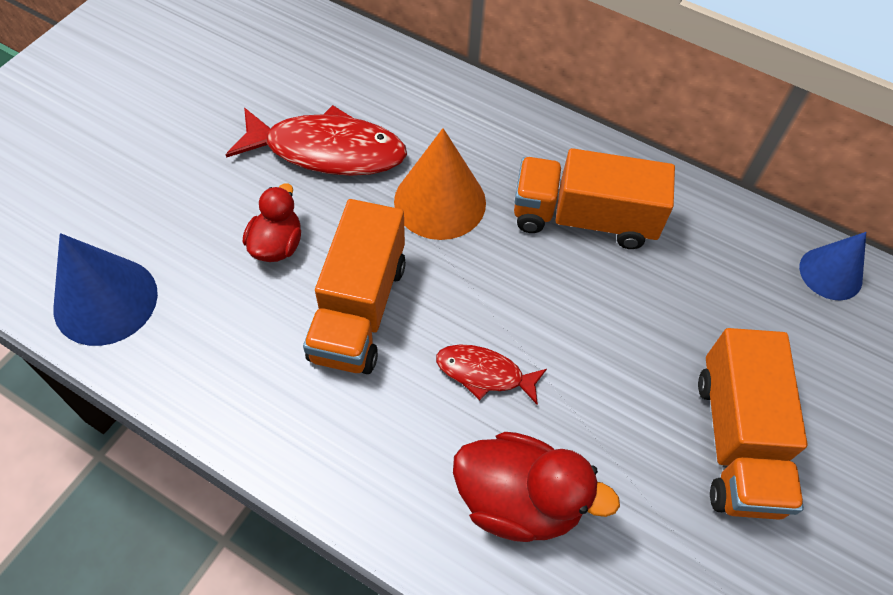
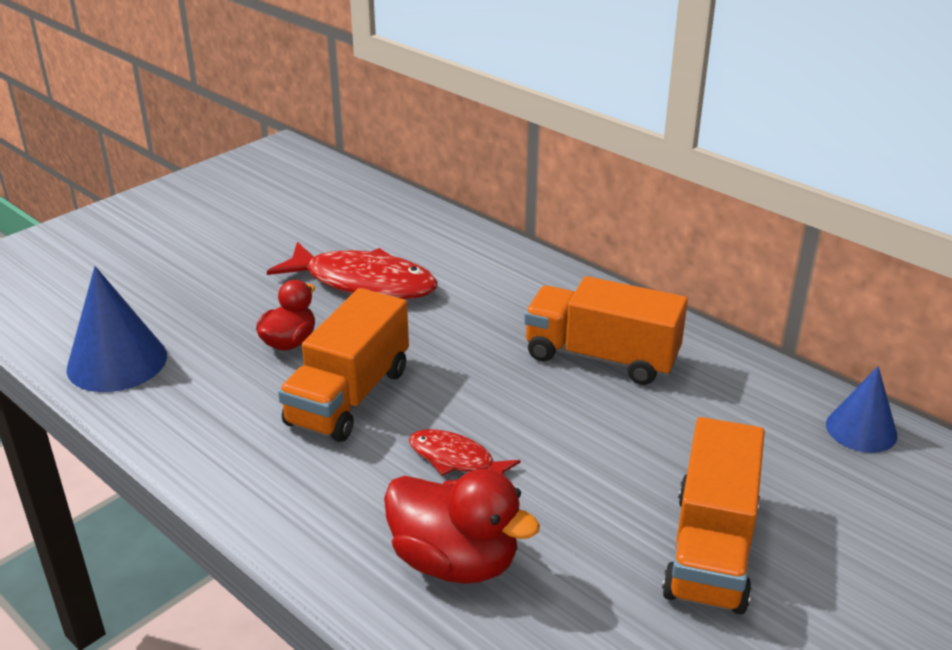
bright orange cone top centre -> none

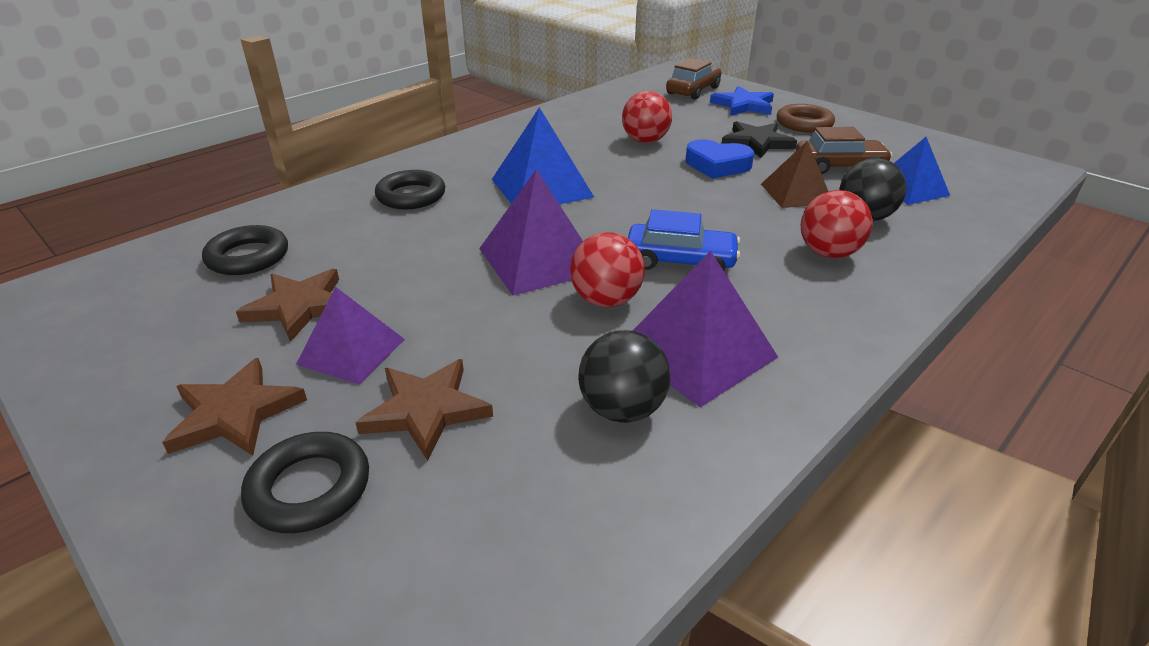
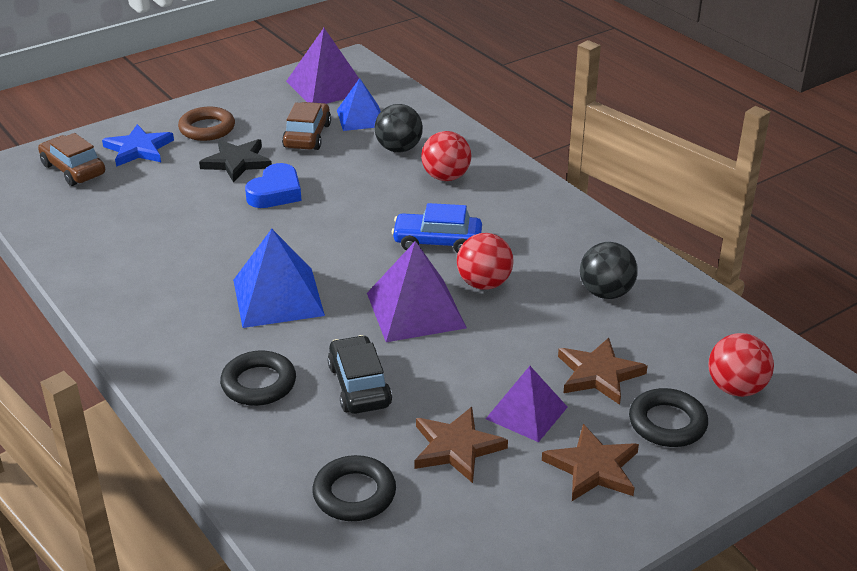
royal purple pyramid shape (3rd from left in the first image) centre -> royal purple pyramid shape (1st from left) top centre, moved
none -> ebony car centre
blue car centre, 105 degrees counterclockwise
red sphere (2nd from left in the first image) top centre -> red sphere (3rd from left) middle right, moved
brown pyramid shape top right -> none

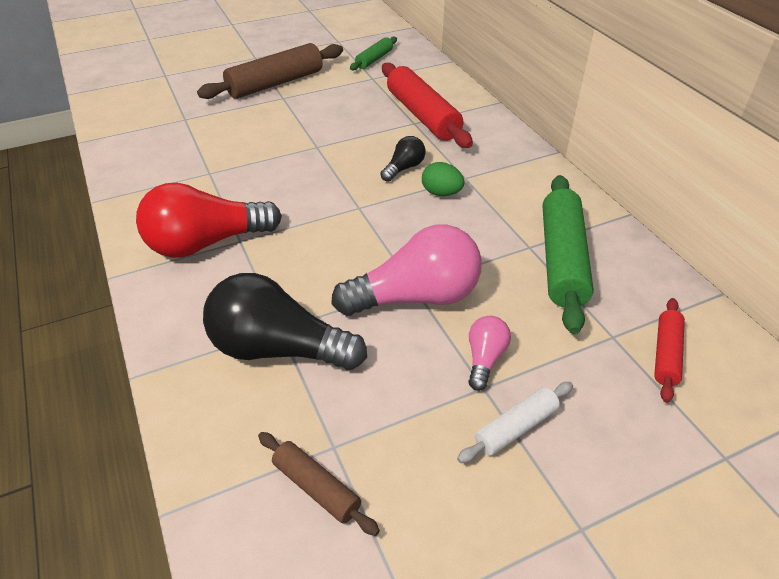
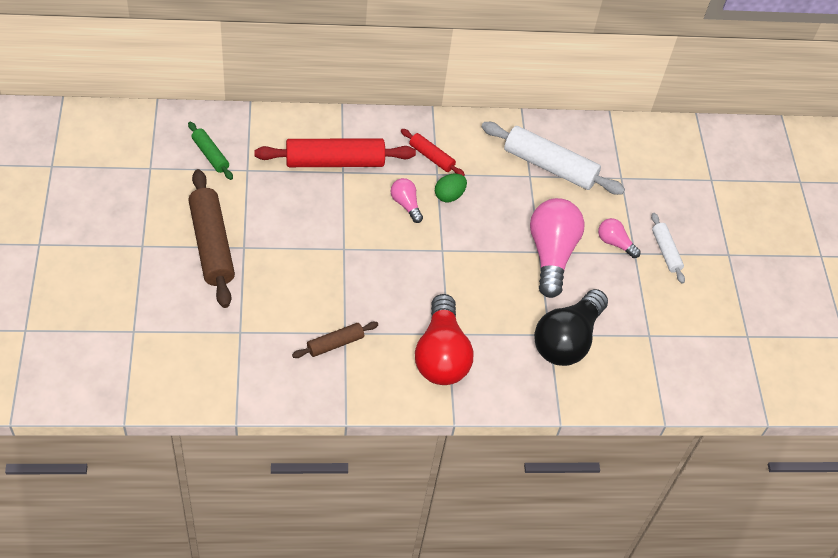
brown pastry roller (2nd from left) bottom centre -> brown pastry roller (2nd from left) centre, moved
ebony lightbulb (2nd from left) top centre -> pink lightbulb (1st from left) centre
red pastry roller (2nd from left) middle right -> red pastry roller (2nd from left) top centre, moved
green pastry roller (2nd from left) middle right -> white pastry roller (1st from left) top centre

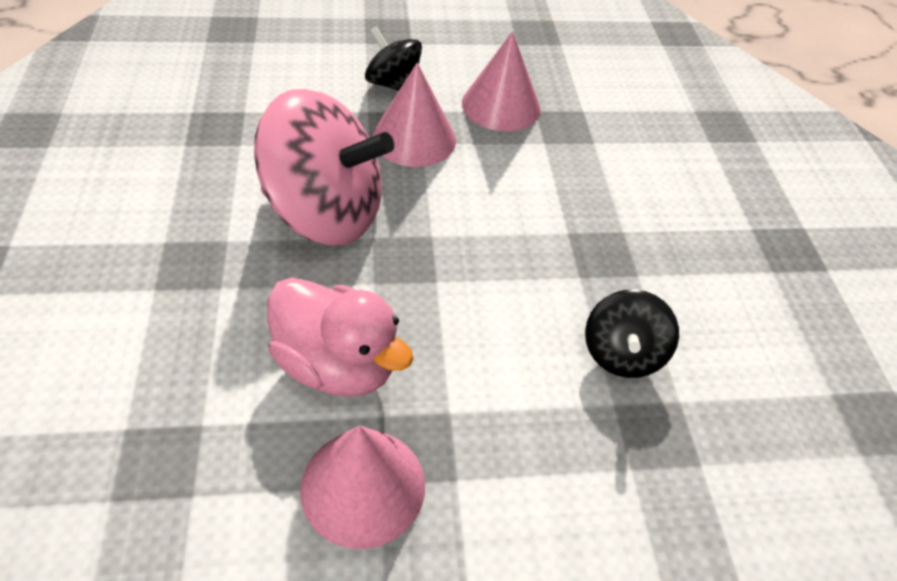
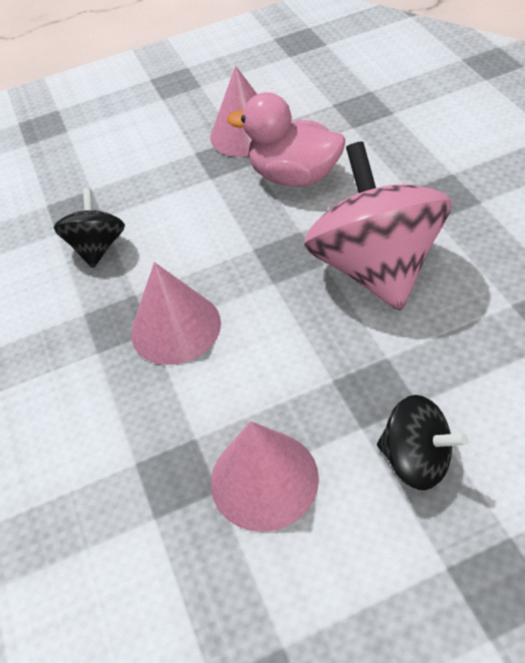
pink cone (2nd from left in the first image) top centre -> pink cone (1st from left) centre, moved
pink whirligig top centre -> pink whirligig middle right, 75 degrees clockwise

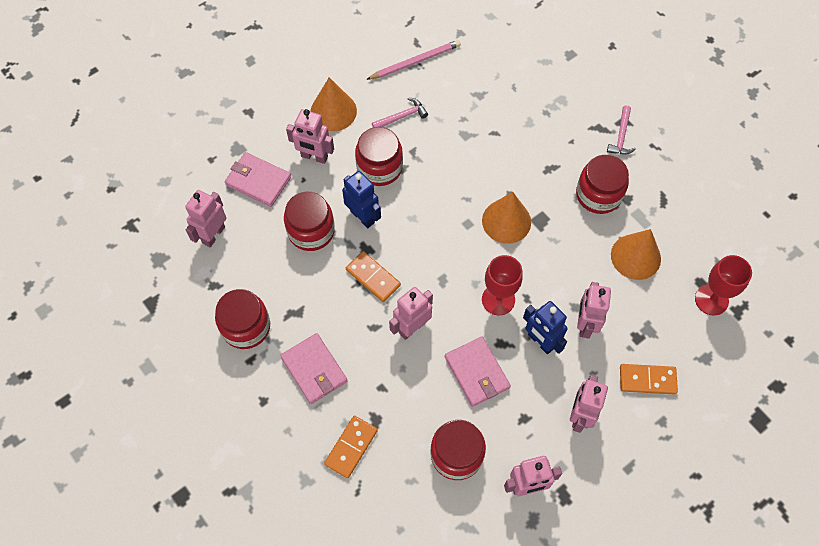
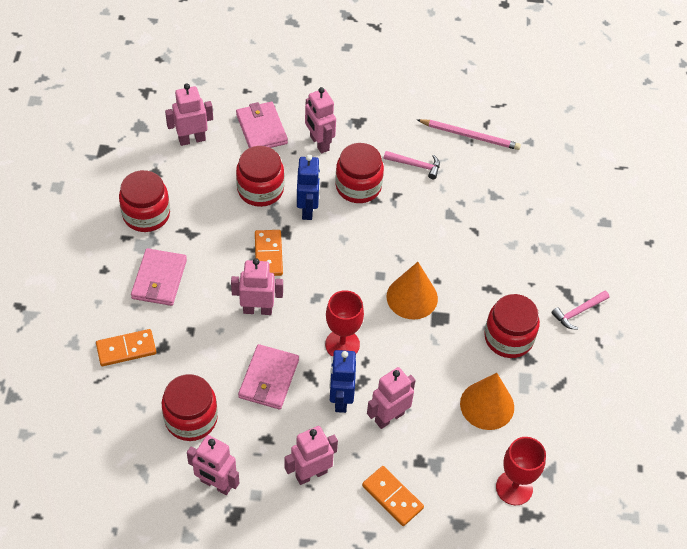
bright orange cone (1st from left) top centre -> none

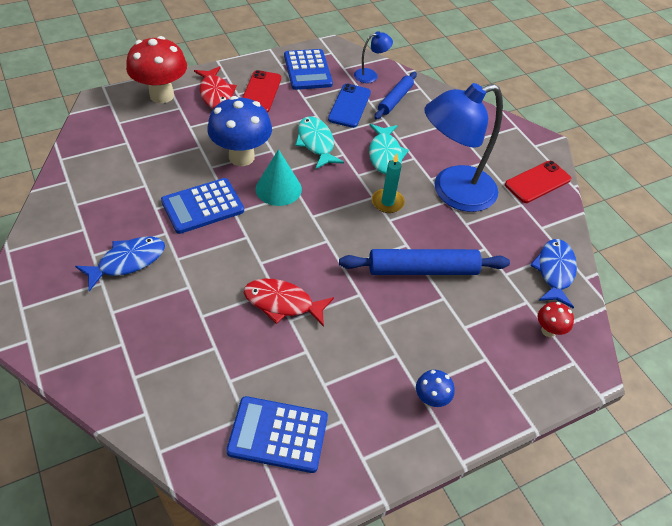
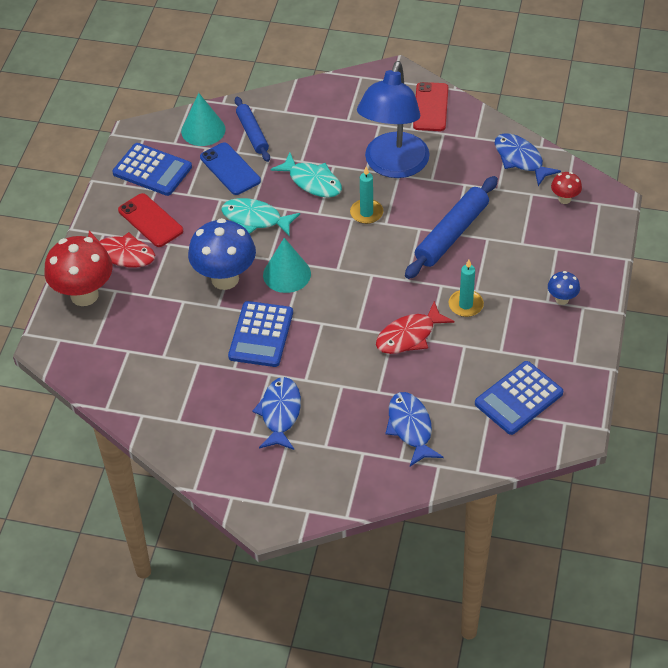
blue reading lamp (1st from left) top centre -> aqua cone (1st from left) top left
none -> blue fish figure (2nd from left) centre
none -> aqua candle (2nd from left) middle right

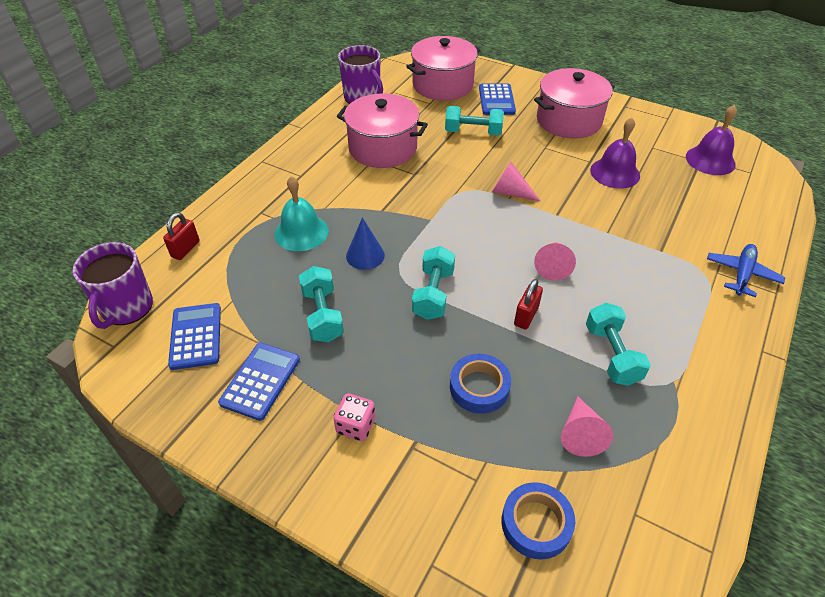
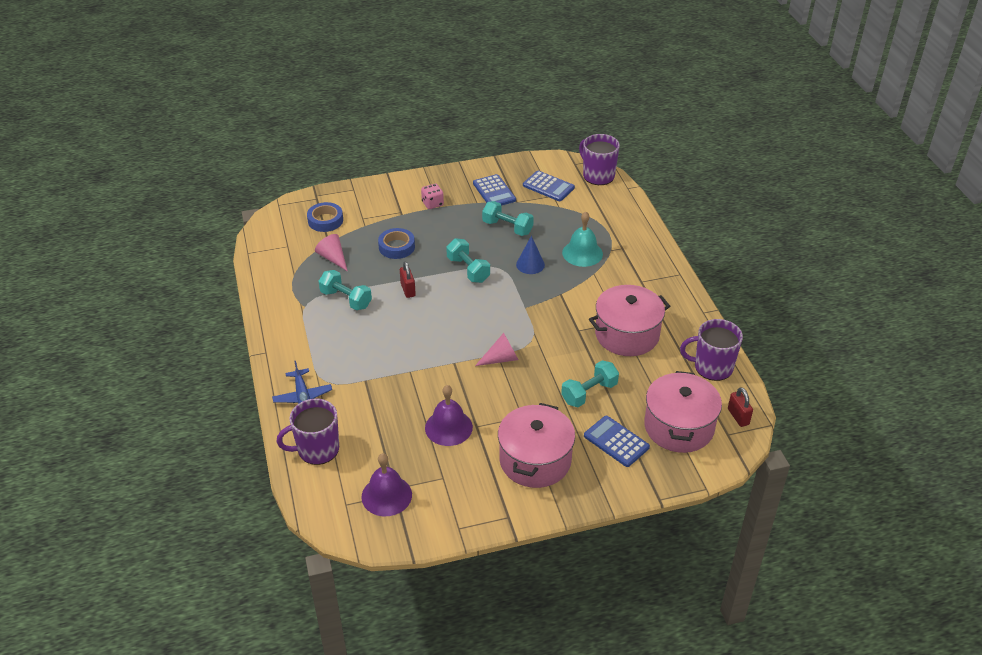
none -> royal purple mug (1st from left) middle left
red small lock (1st from left in the first image) middle left -> red small lock (2nd from left) middle right, moved
pink cone (2nd from left) middle right -> none

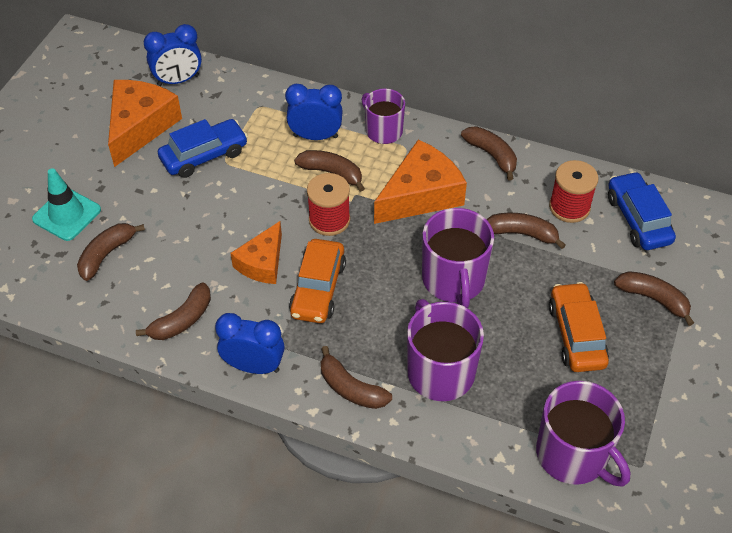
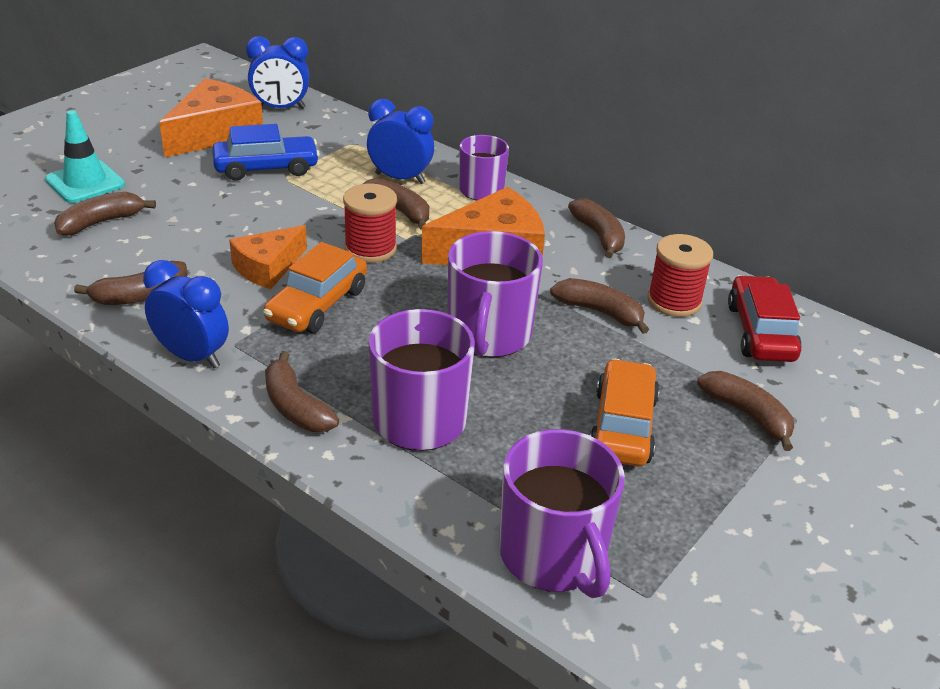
blue car (2nd from left) middle right -> red car middle right

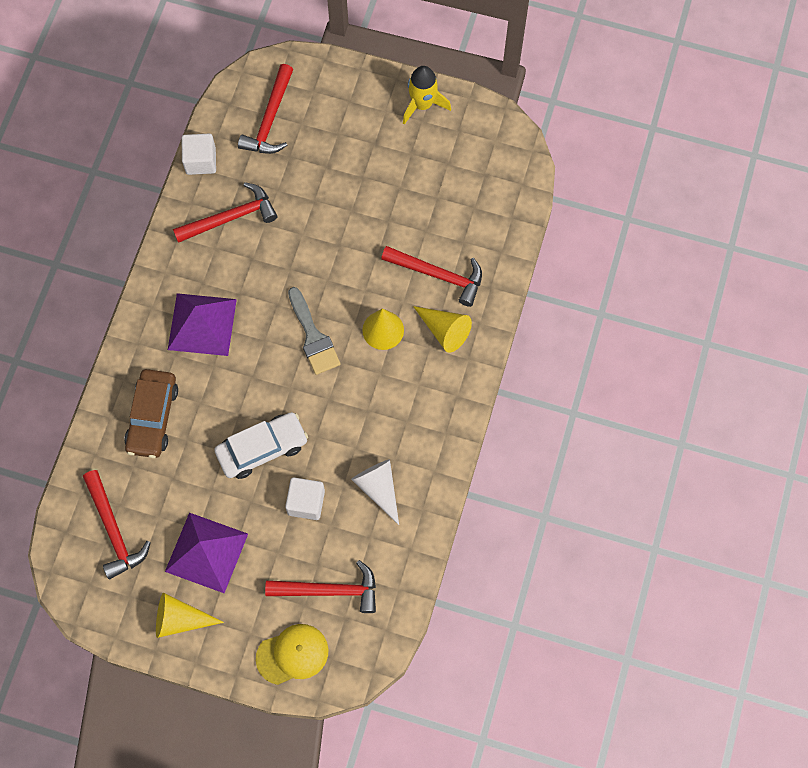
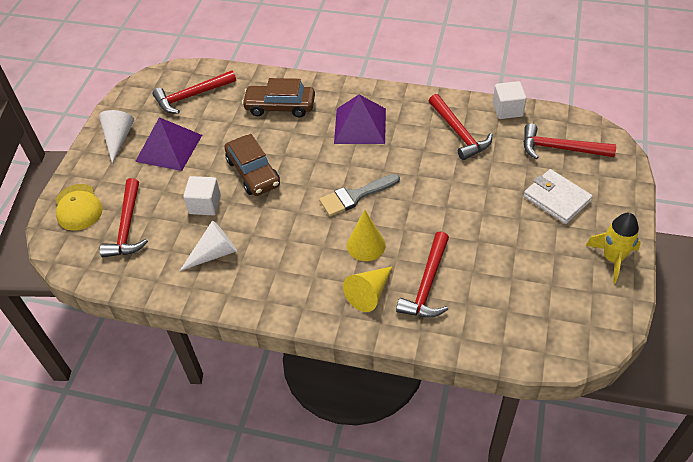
yellow cone (1st from left) bottom left -> white cone (1st from left) top left
white car middle left -> brown car (1st from left) centre
none -> white billfold middle right

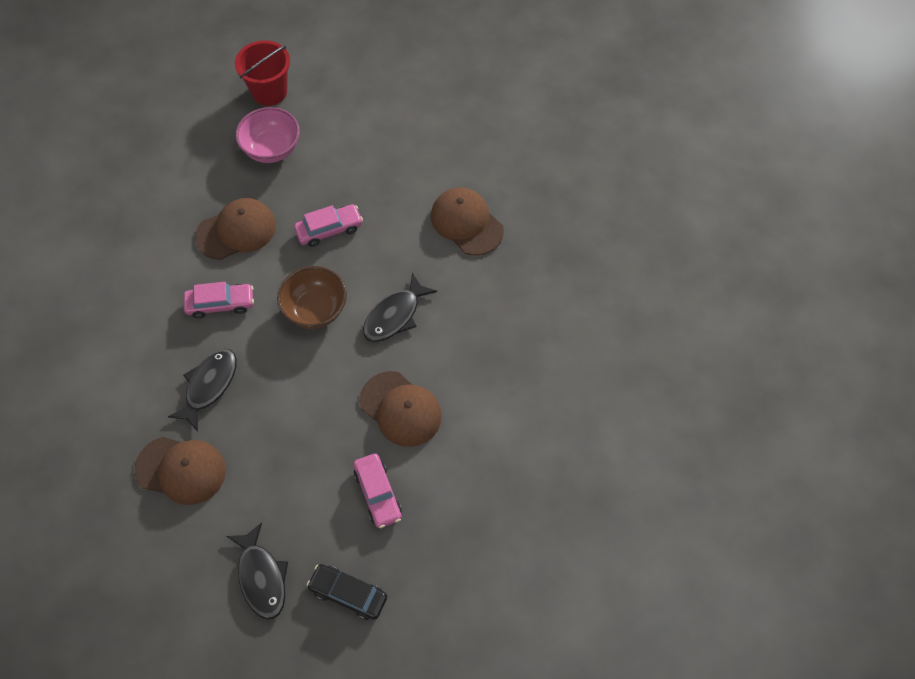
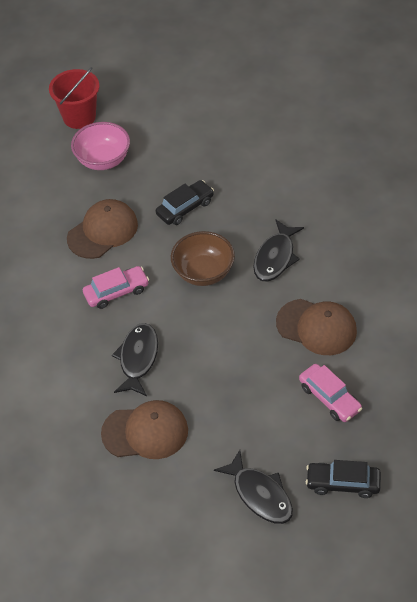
pink car (2nd from left) top centre -> ebony car (1st from left) centre
brown baseball cap (4th from left) top centre -> none

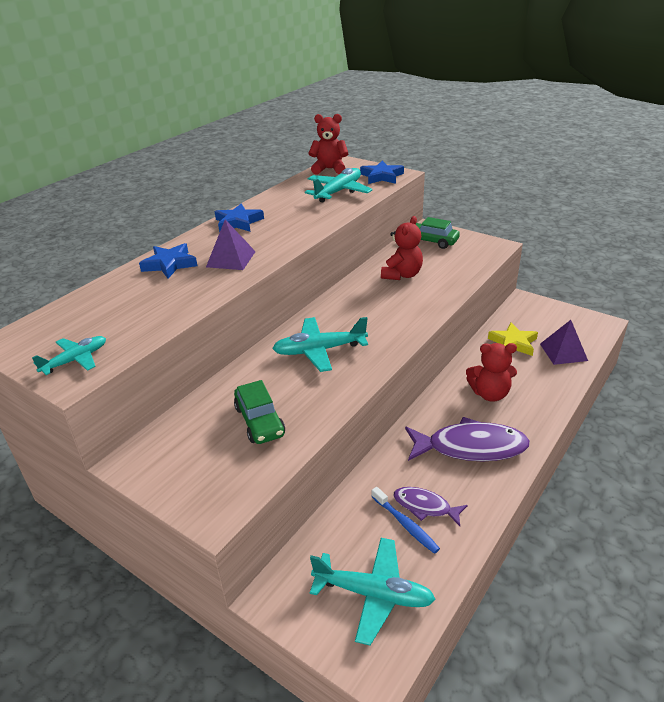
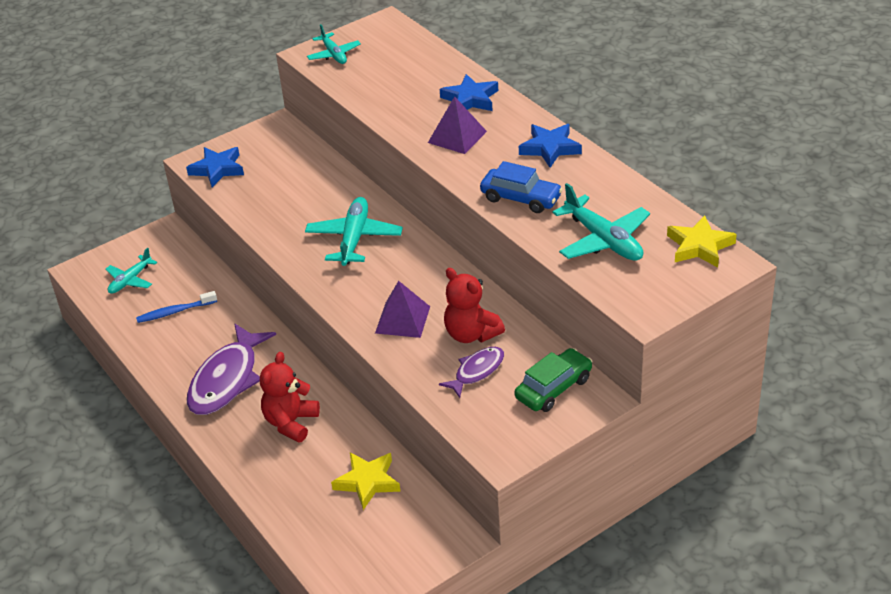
aqua aeroplane (4th from left in the first image) bottom centre -> aqua aeroplane (1st from left) middle left, x0.63
blue star (3rd from left in the first image) top centre -> blue star (1st from left) top left, moved
royal purple pyramid shape (2nd from left in the first image) middle right -> royal purple pyramid shape (1st from left) centre, moved
royal purple fish figure (1st from left in the first image) bottom centre -> royal purple fish figure (2nd from left) centre, moved
none -> blue car top centre
red stuffed bear (1st from left) top centre -> yellow star (2nd from left) middle right
green car (1st from left) centre -> none

